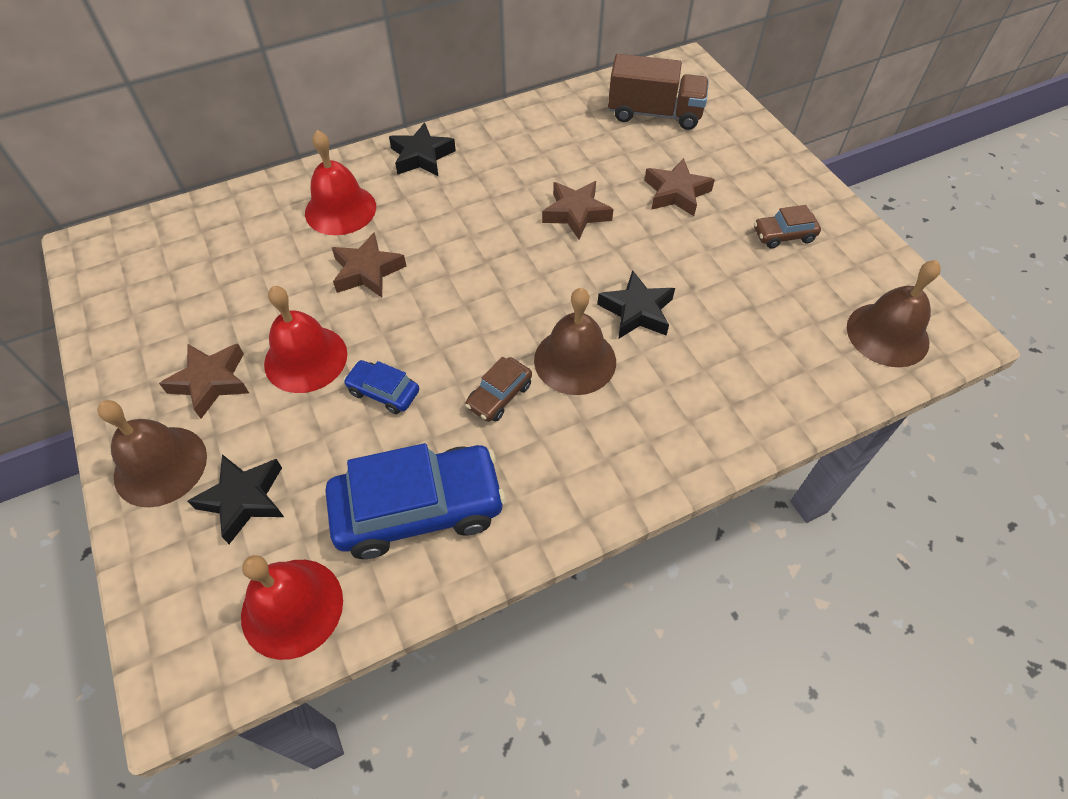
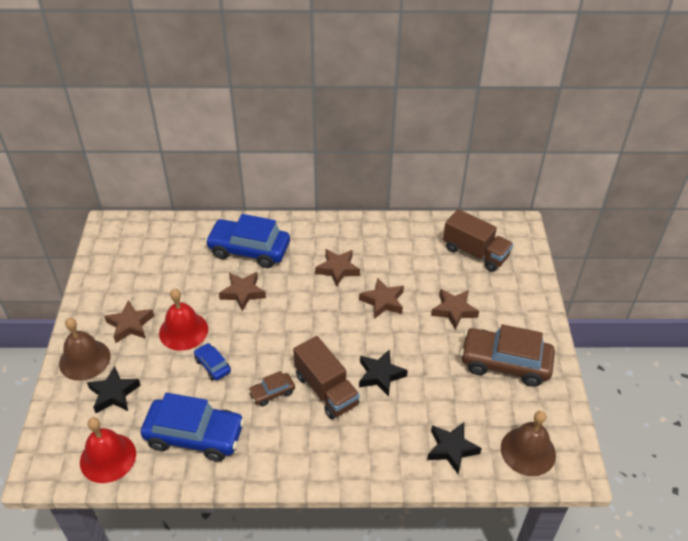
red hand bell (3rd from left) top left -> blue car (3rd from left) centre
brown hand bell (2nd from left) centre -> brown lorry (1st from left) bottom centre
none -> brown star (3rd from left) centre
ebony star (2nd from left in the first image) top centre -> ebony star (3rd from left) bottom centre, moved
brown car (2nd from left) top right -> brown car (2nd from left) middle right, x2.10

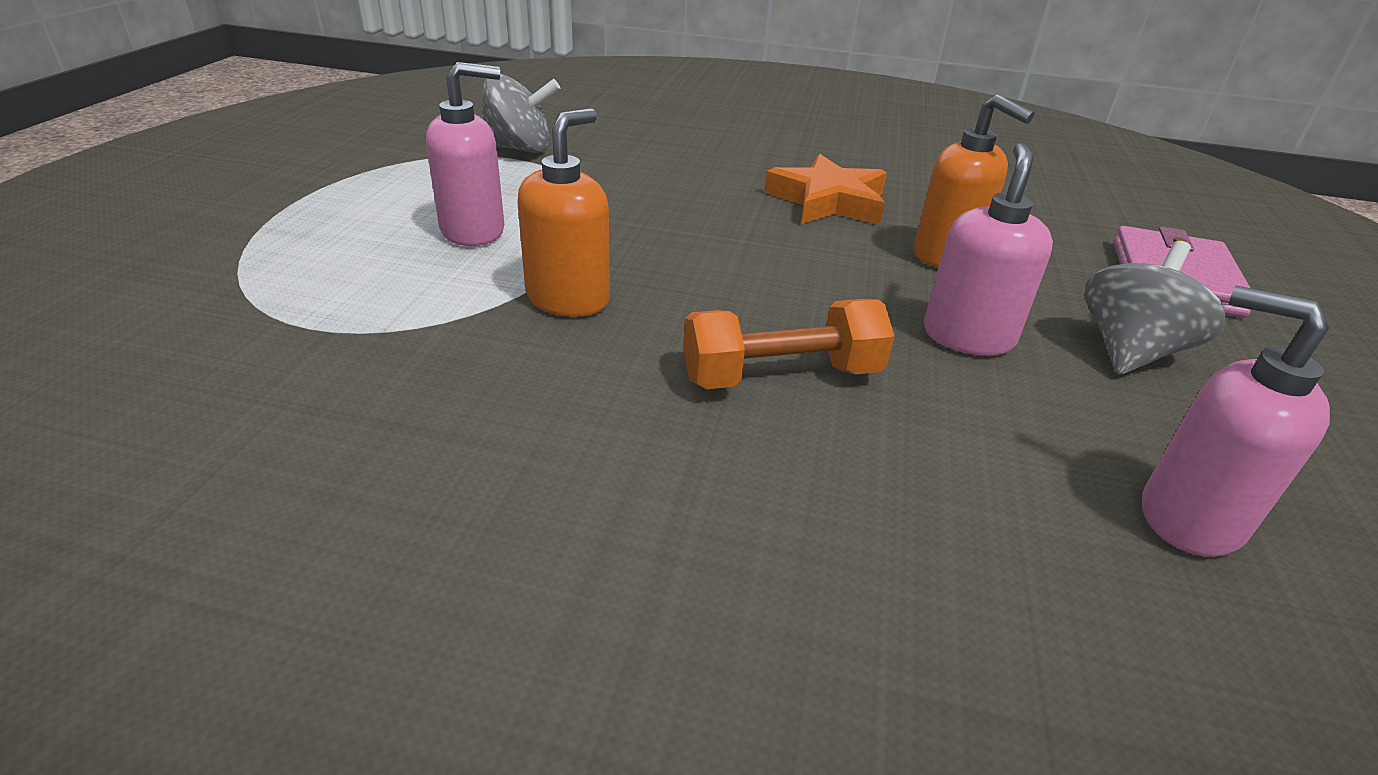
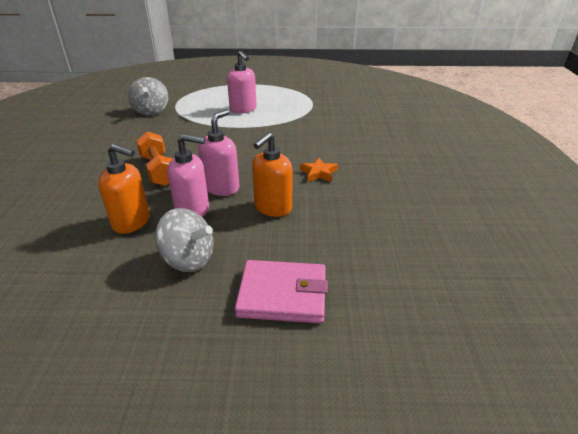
bright orange soap pump (1st from left) top centre -> bright orange soap pump (1st from left) middle left, moved
gray whirligig (1st from left) top centre -> gray whirligig (1st from left) top left, moved
pink soap pump (3rd from left in the first image) middle right -> pink soap pump (2nd from left) centre, moved
bright orange star top centre -> bright orange star centre, x0.58

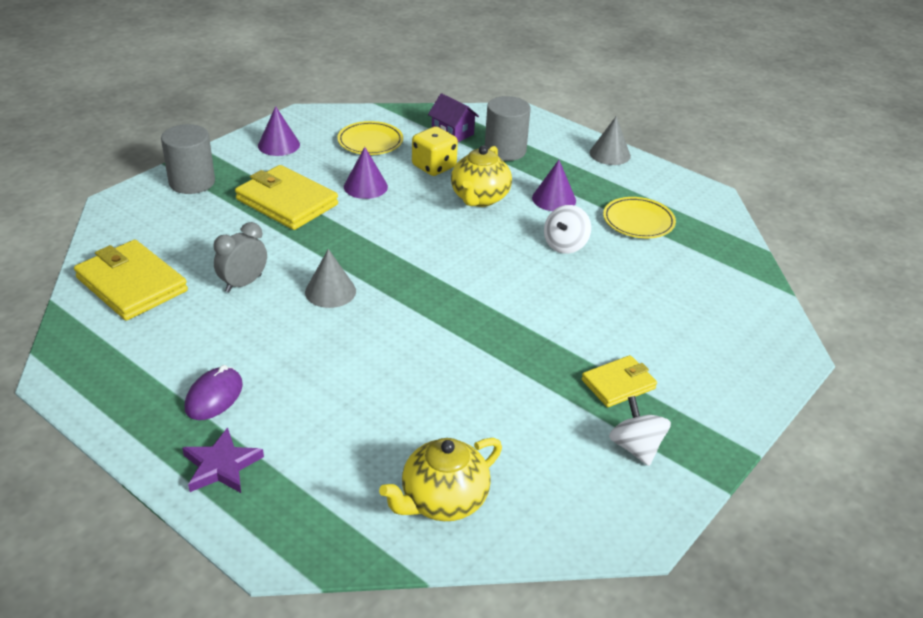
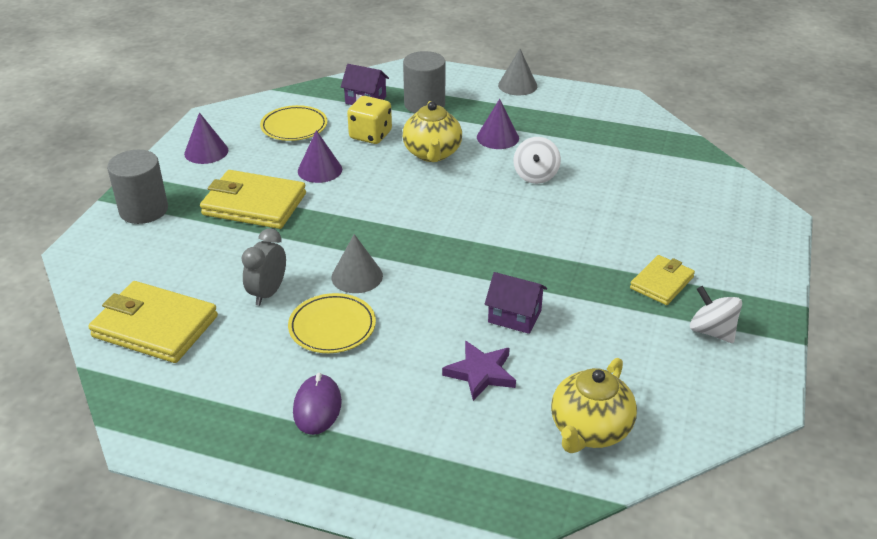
yellow plate (2nd from left) middle right -> yellow plate (2nd from left) centre, moved
royal purple star bottom left -> royal purple star bottom centre, moved
none -> royal purple house (2nd from left) centre

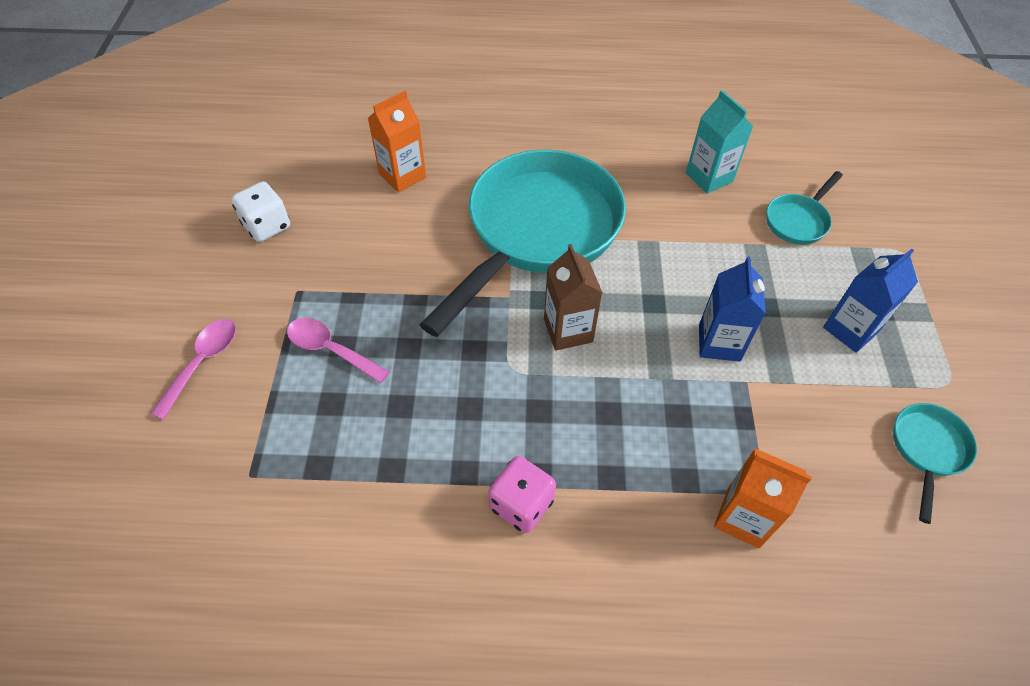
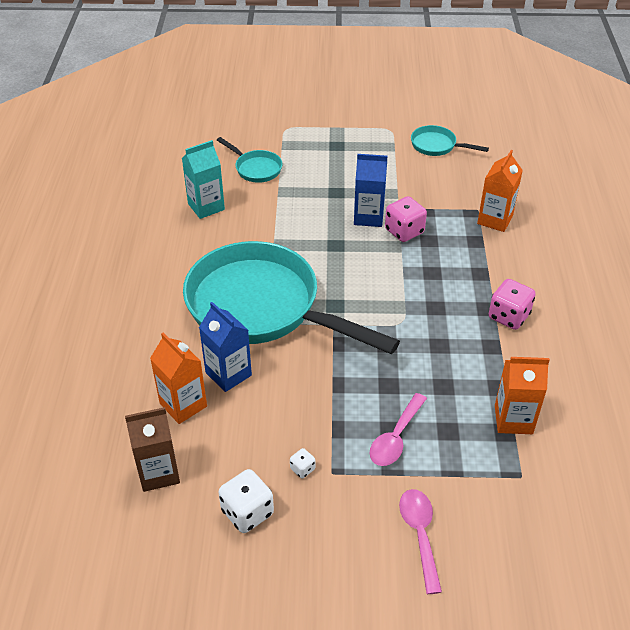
brown milk carton centre -> brown milk carton bottom left, moved
blue milk carton (2nd from left in the first image) middle right -> blue milk carton (1st from left) centre, moved
none -> white die (2nd from left) bottom centre
none -> pink die (1st from left) centre
pink spoon (1st from left in the first image) middle left -> pink spoon (2nd from left) bottom right, 60 degrees clockwise
none -> bright orange milk carton (3rd from left) middle right

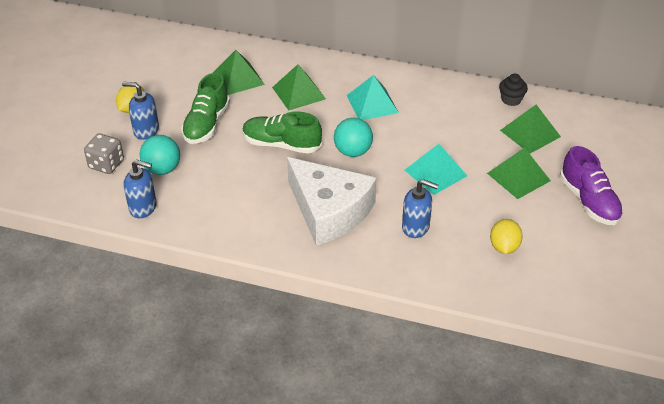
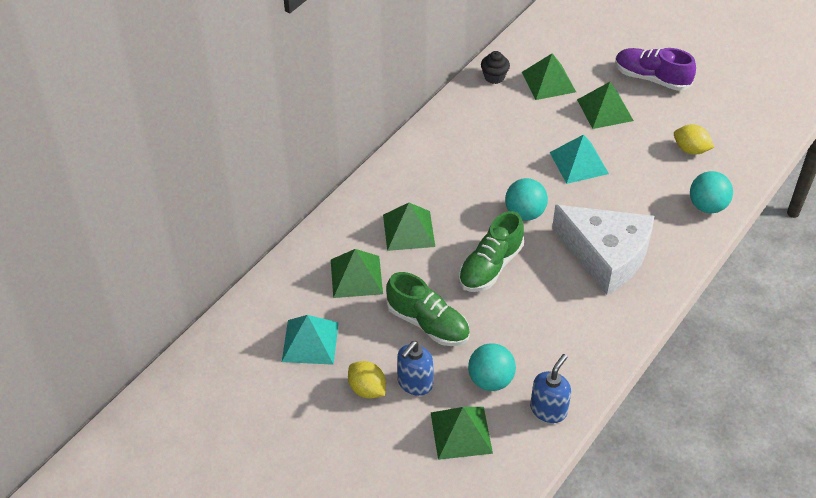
aqua pyramid shape (1st from left) top centre -> aqua pyramid shape (1st from left) bottom centre, moved
gray die middle left -> green pyramid shape (3rd from left) bottom centre
white cheese wedge centre -> white cheese wedge middle right, 60 degrees clockwise
royal purple shoe middle right -> royal purple shoe top right, 150 degrees counterclockwise
none -> aqua sphere (3rd from left) middle right
blue soap pump (3rd from left) centre -> none

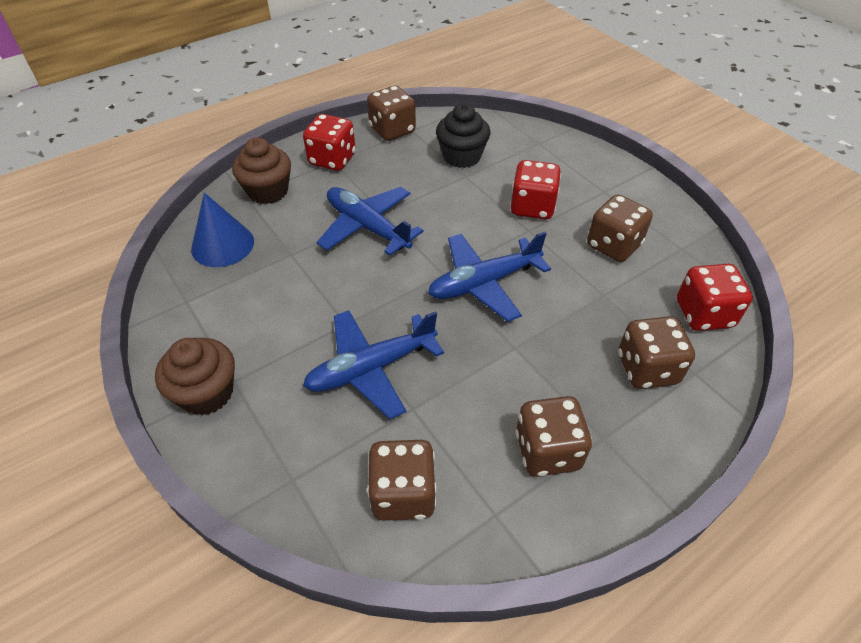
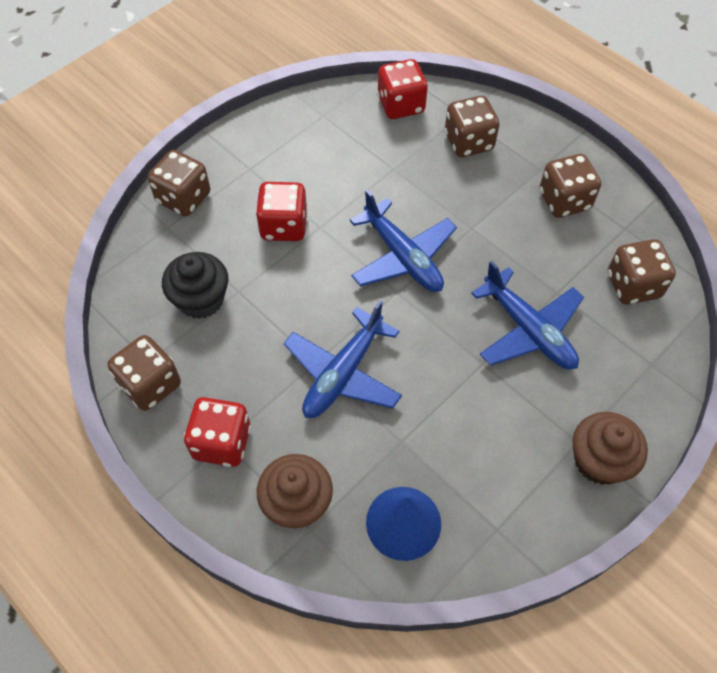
brown die (4th from left in the first image) middle right -> brown die (2nd from left) top left, moved

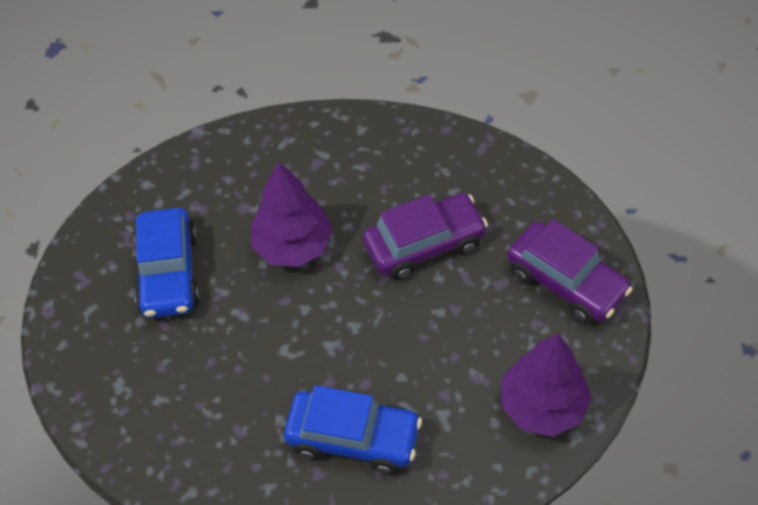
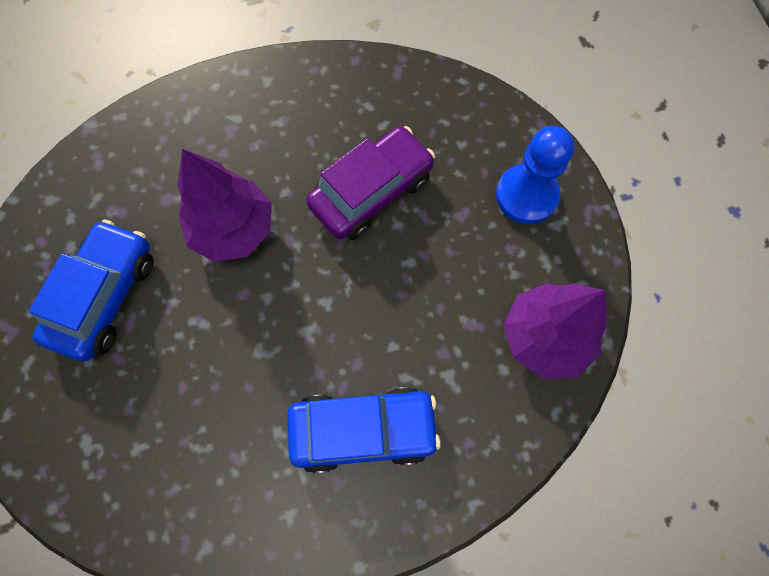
blue car (1st from left) middle left, 135 degrees counterclockwise
royal purple car (2nd from left) middle right -> blue pawn top right

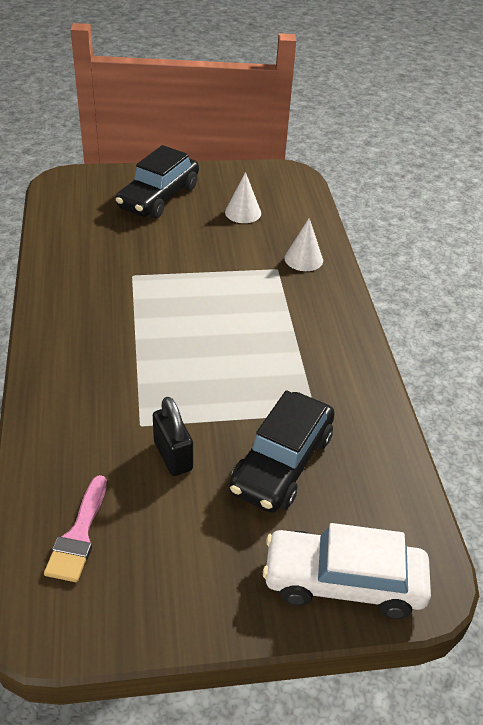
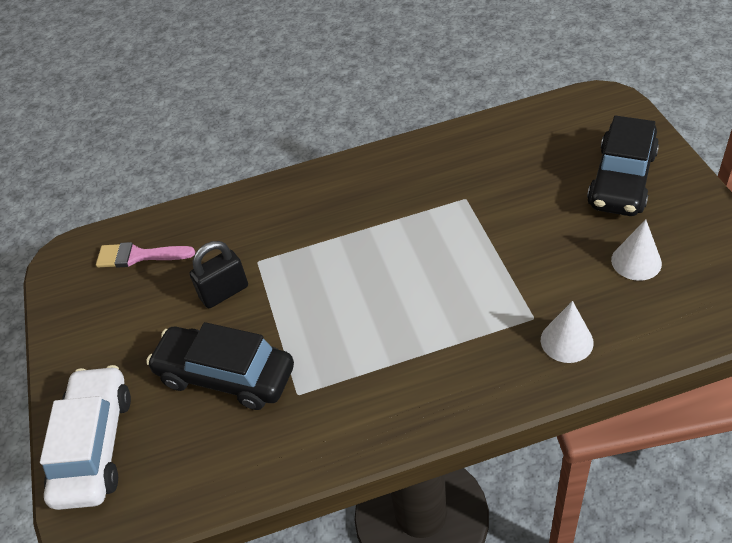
ebony car (1st from left in the first image) top left -> ebony car (2nd from left) top right, 90 degrees counterclockwise

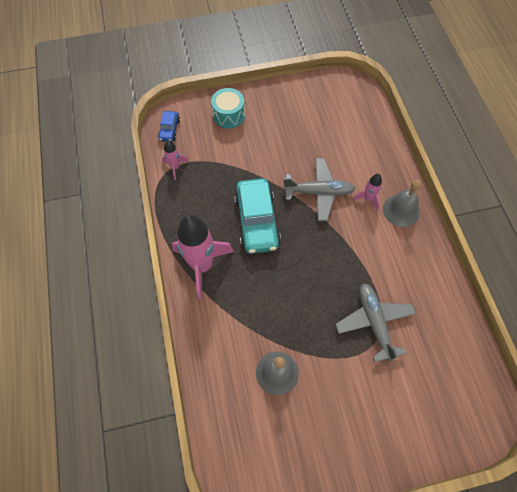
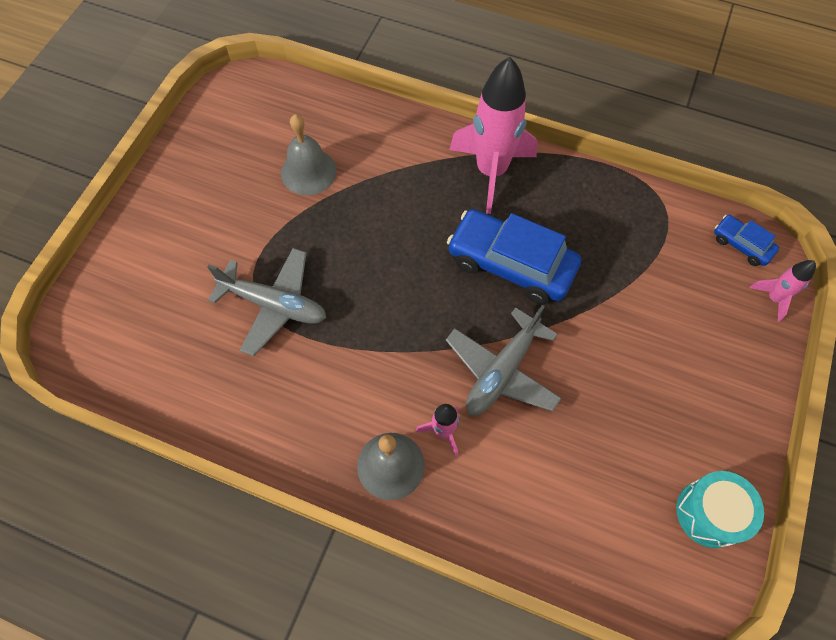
aqua car centre -> blue car (1st from left) centre
aqua toy drum top centre -> aqua toy drum bottom right, moved
pink spaceship (1st from left in the first image) top centre -> pink spaceship (3rd from left) middle right, moved

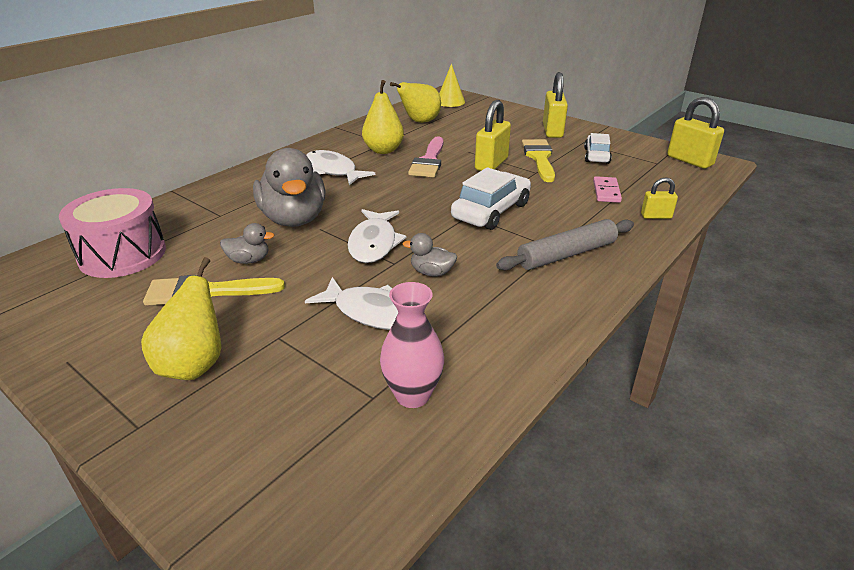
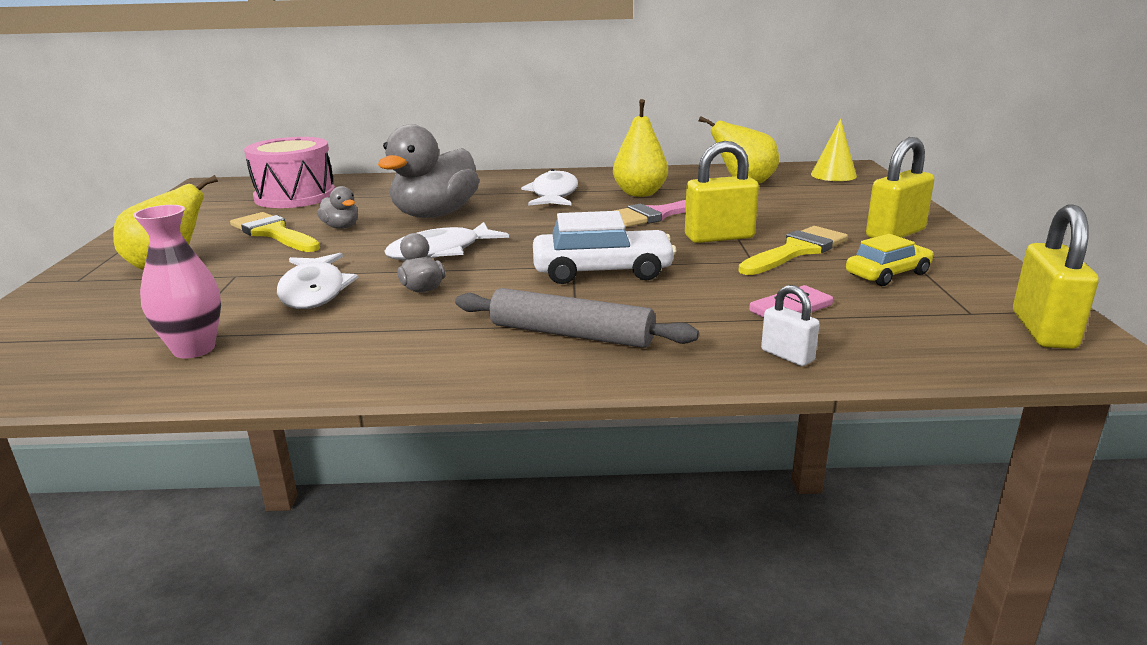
yellow small lock (3rd from left) middle right -> white small lock middle right
white car (2nd from left) top right -> yellow car middle right

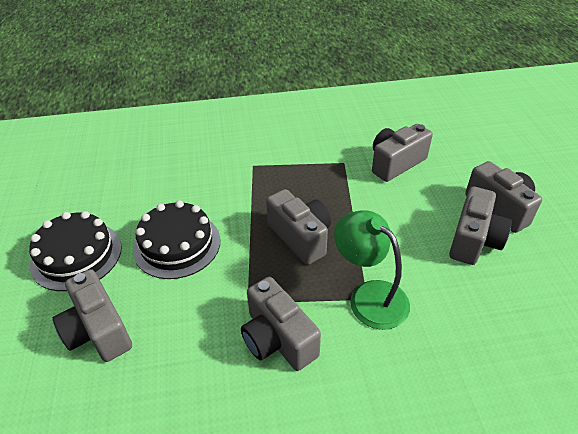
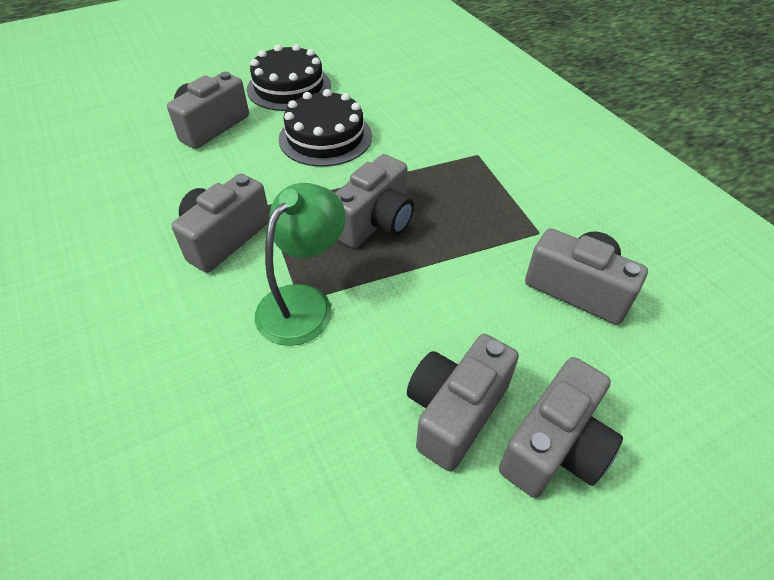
gray photo camera (5th from left in the first image) middle right -> gray photo camera (4th from left) bottom centre, 120 degrees clockwise

